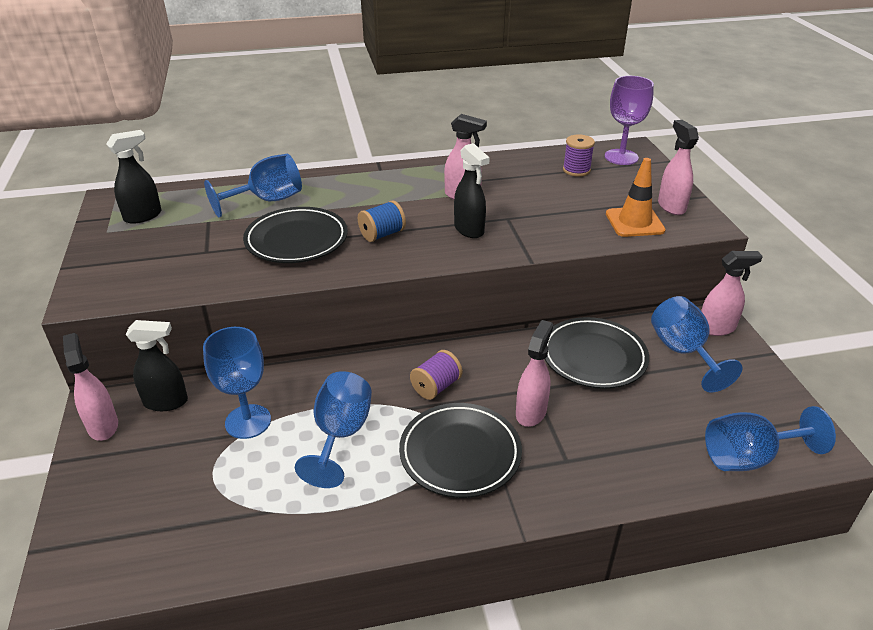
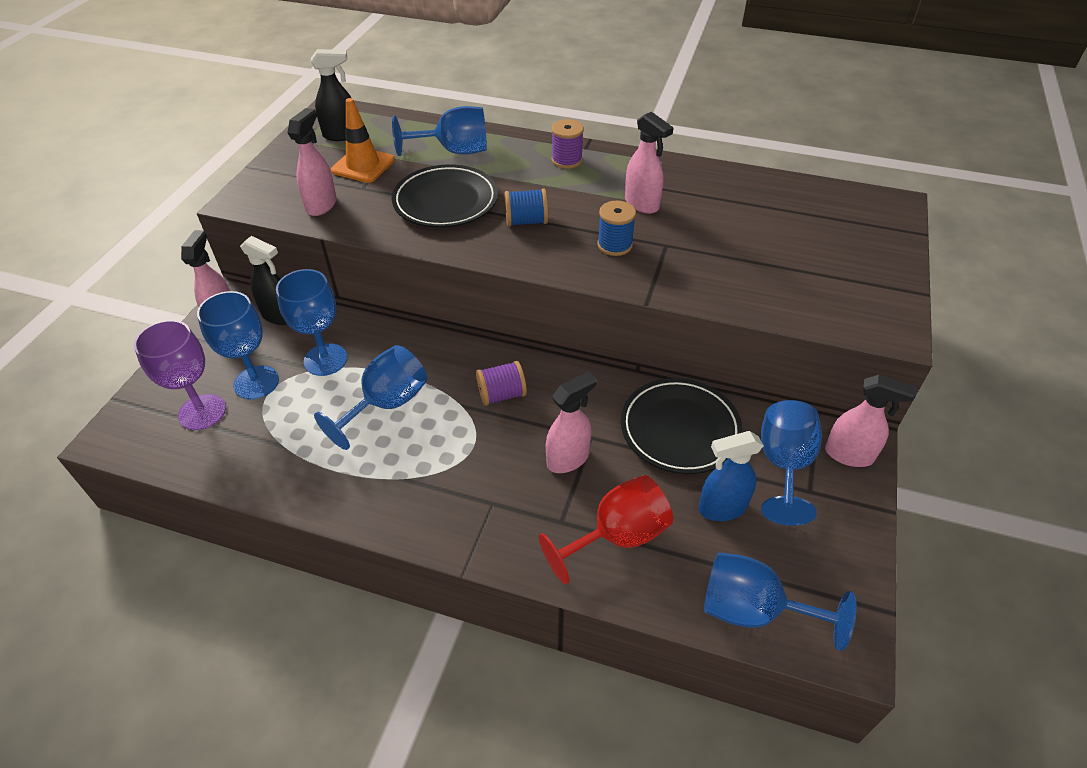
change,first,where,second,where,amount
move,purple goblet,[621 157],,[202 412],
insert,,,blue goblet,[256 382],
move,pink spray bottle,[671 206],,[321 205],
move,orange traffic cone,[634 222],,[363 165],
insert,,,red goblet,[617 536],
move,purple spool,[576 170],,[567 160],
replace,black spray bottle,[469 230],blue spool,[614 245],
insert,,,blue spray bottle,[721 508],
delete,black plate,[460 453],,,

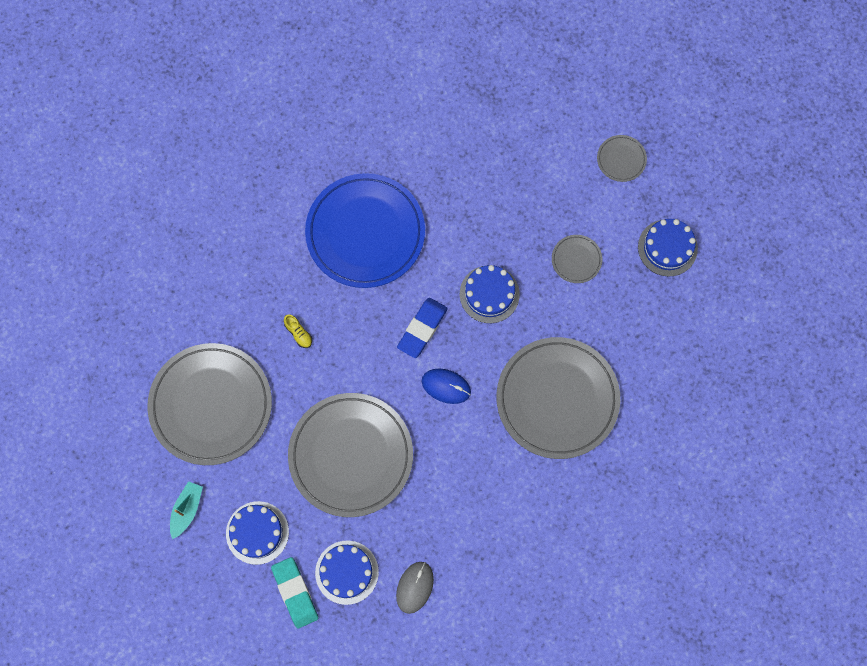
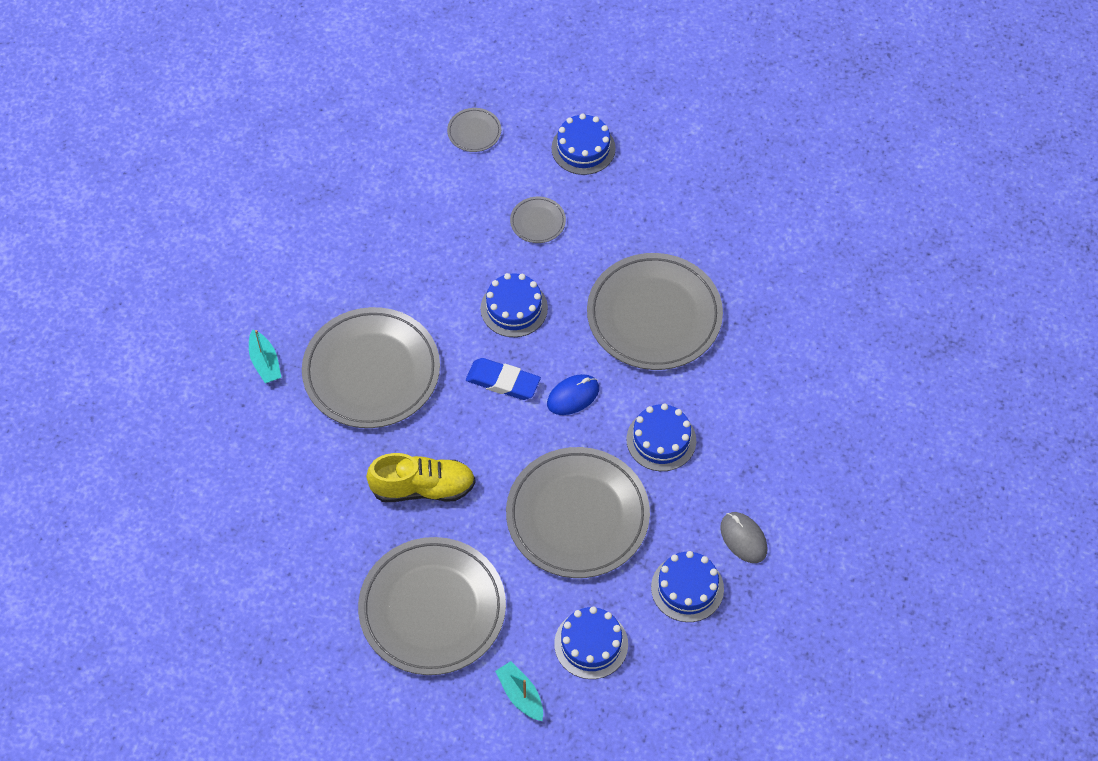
change,first,where,second,where,amount
insert,,,turquoise boat,[265 362],
recolor,blue plate,[365 233],grey plate,[371 371],
resize,yellow shoe,[298 333],,[423 488],x2.35
rotate,blue eraser,[422 329],,[503 382],45 degrees counterclockwise
insert,,,blue cake,[661 440],
delete,turquoise eraser,[295 593],,,

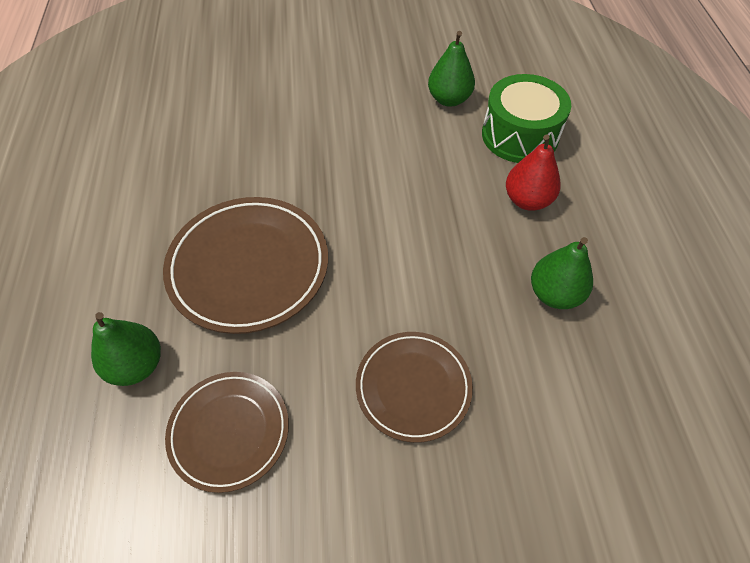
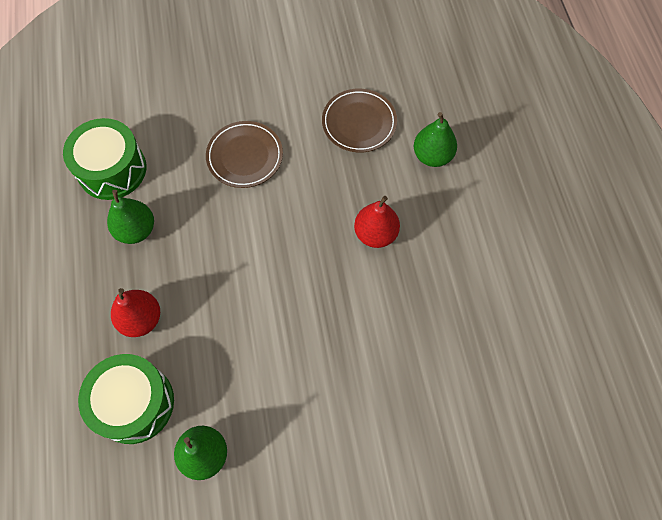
change,first,where,second,where,amount
insert,,,green drum,[112 169],
replace,brown plate,[248 267],red pear,[375 234],

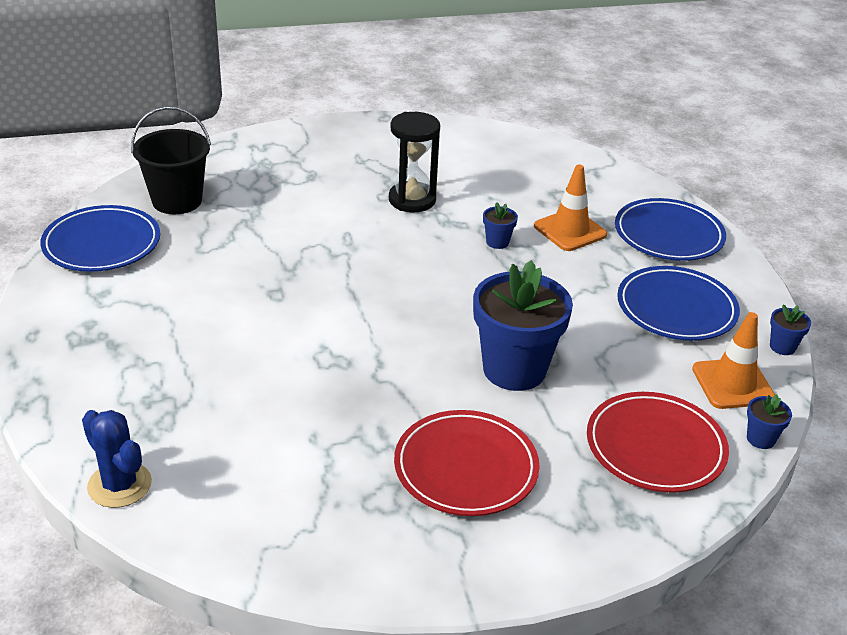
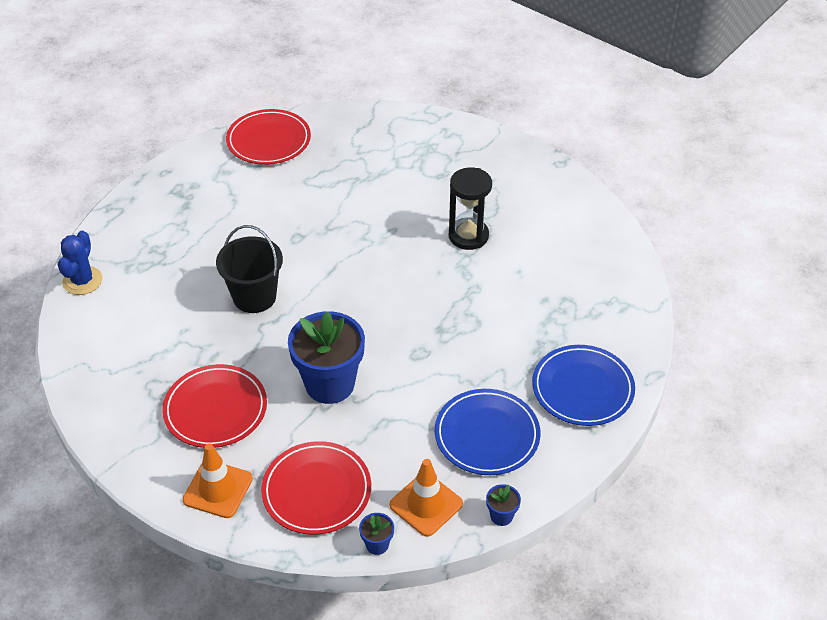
change,first,where,second,where,amount
move,orange traffic cone,[570 230],,[218 489],
move,black bucket,[177 201],,[254 297],
recolor,blue plate,[102 244],red plate,[269 141],
delete,blue flower pot,[497 242],,,

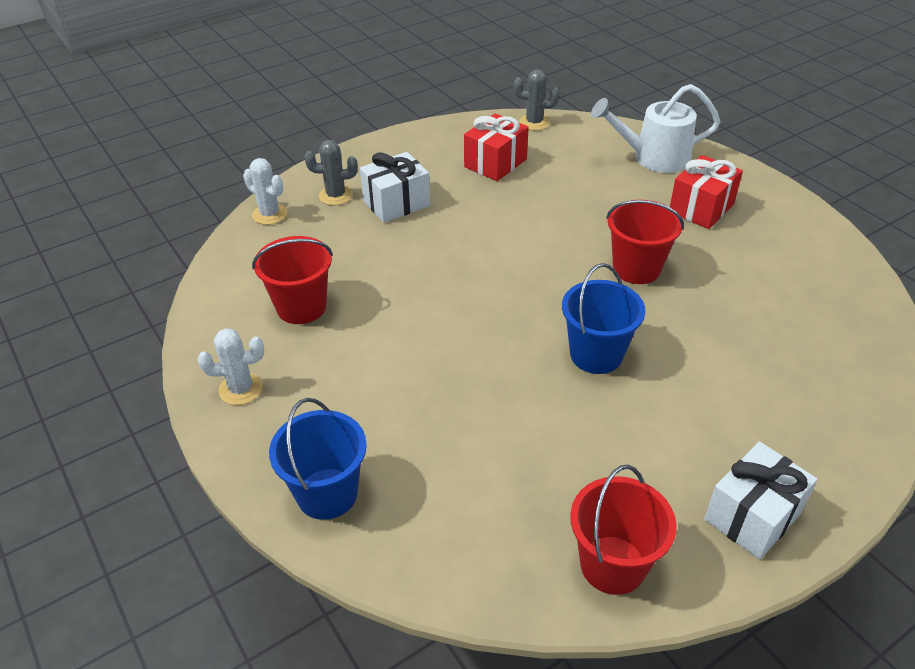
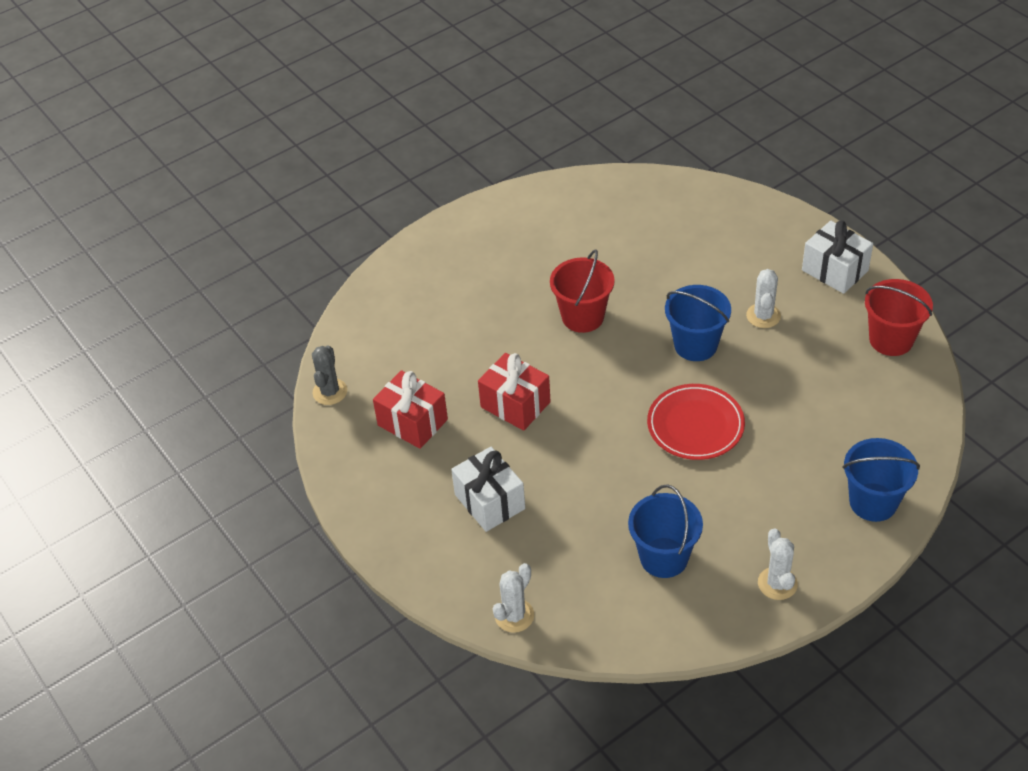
change,first,where,second,where,amount
move,red gift,[701 208],,[515 404],
recolor,red bucket,[301 307],blue bucket,[664 557],
insert,,,red plate,[695 425],
insert,,,white cactus,[763 316],
delete,grey cactus,[335 195],,,
delete,white watering can,[653 158],,,

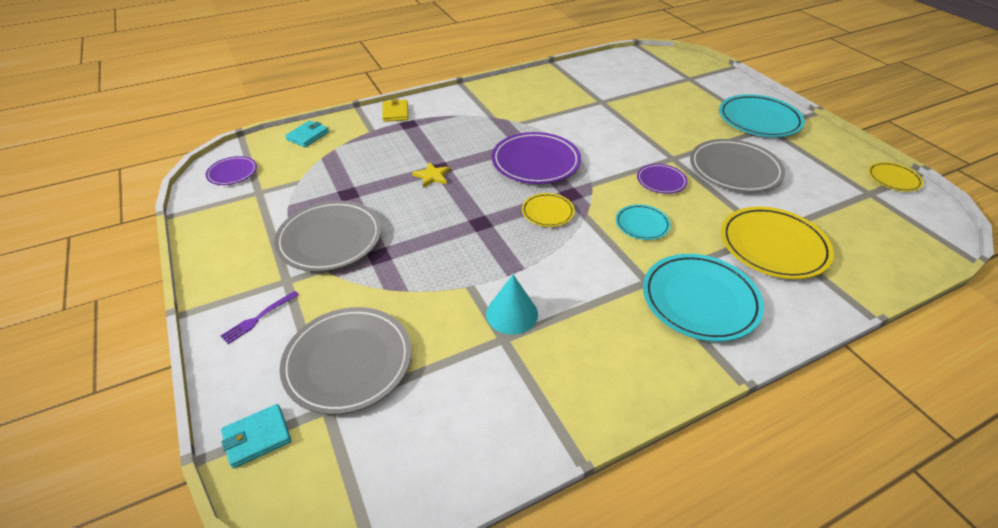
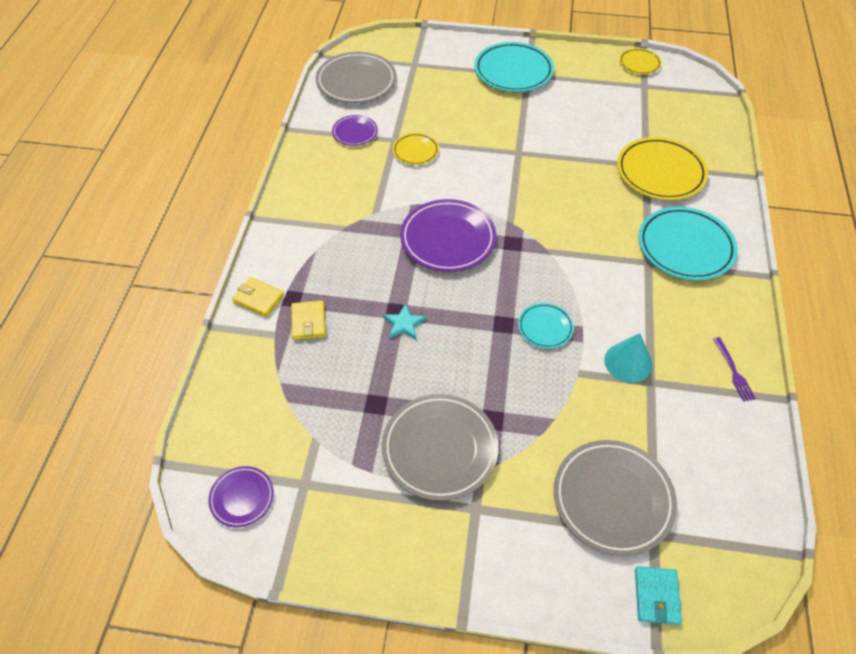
change,first,where,second,where,amount
insert,,,yellow wallet,[308 322],
move,grey plate,[734 170],,[356 82],
move,purple plate,[661 181],,[355 133],
recolor,yellow star,[432 176],turquoise star,[404 324],
move,yellow plate,[547 212],,[415 151],
move,turquoise plate,[642 224],,[545 327],
move,purple fork,[258 319],,[734 372],
delete,turquoise wallet,[308 136],,,

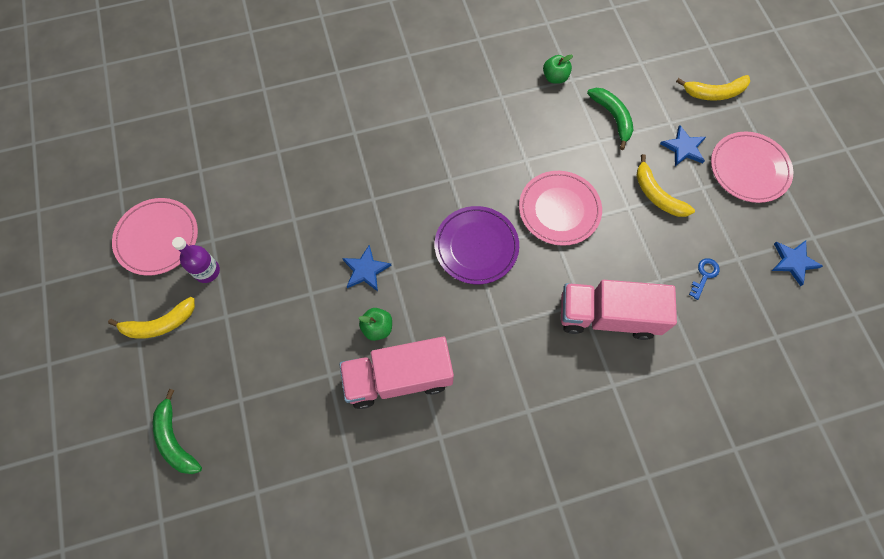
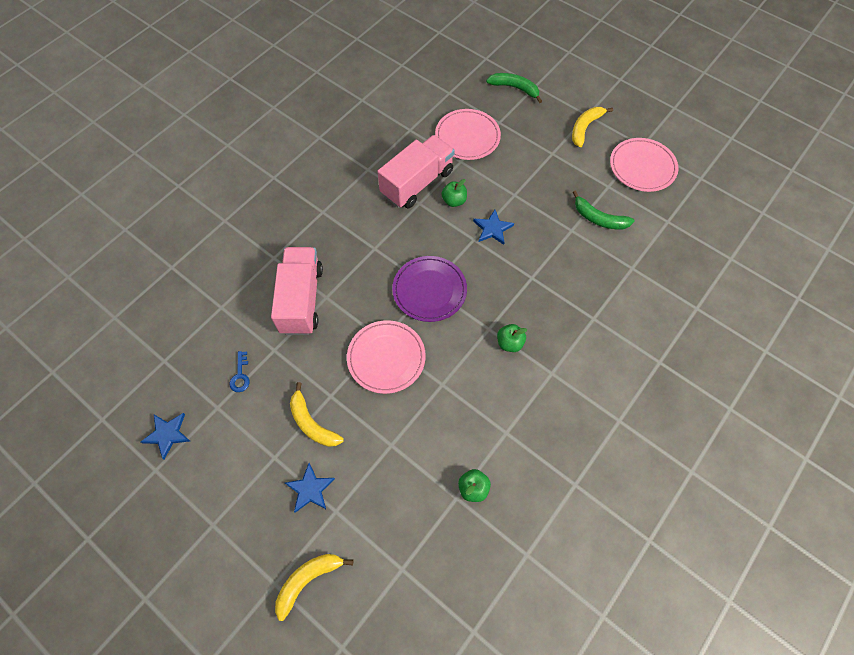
change,first,where,second,where,amount
rotate,pink truck,[608 316],,[301 300],60 degrees counterclockwise
rotate,yellow banana,[657 195],,[312 423],150 degrees counterclockwise
move,pink plate,[749 169],,[467 137],
insert,,,green apple,[509 343],
move,green banana,[612 117],,[599 218],
delete,purple bottle,[207 271],,,

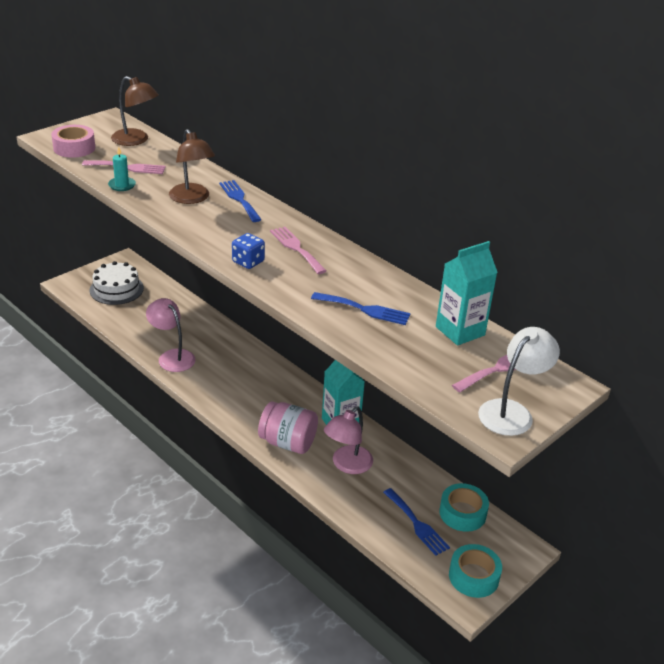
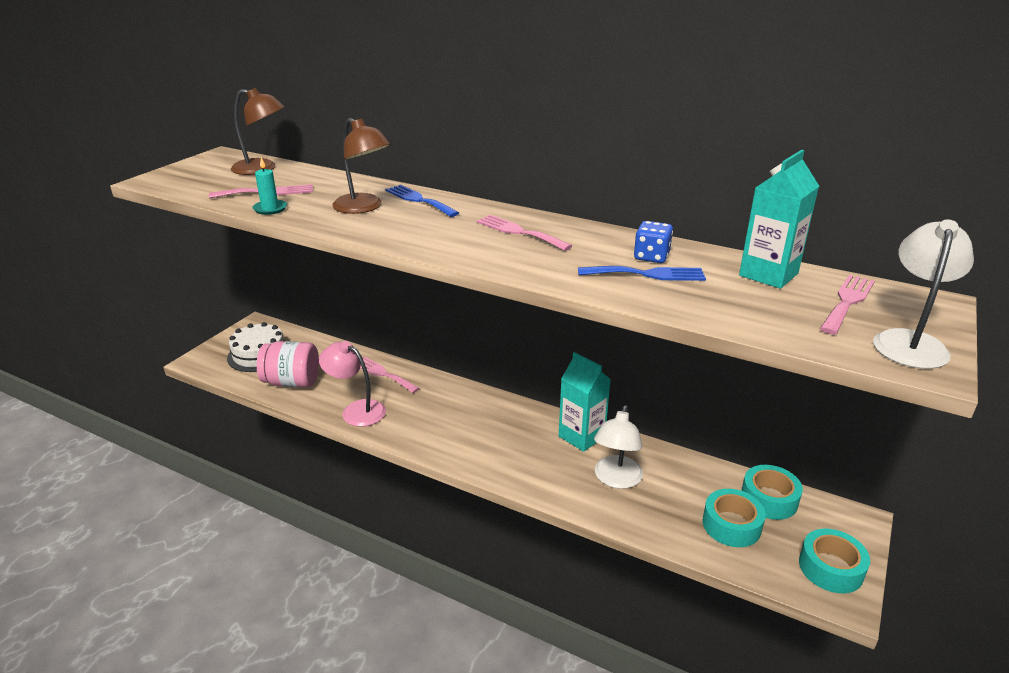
change,first,where,second,where,amount
move,pink jar,[288 443],,[292 382],
insert,,,pink fork,[383 374],
recolor,pink lamp,[347 465],white lamp,[616 479],
move,blue dice,[248 262],,[651 257],
replace,blue fork,[417 524],turquoise tape,[731 525],
delete,pink tape,[74 148],,,

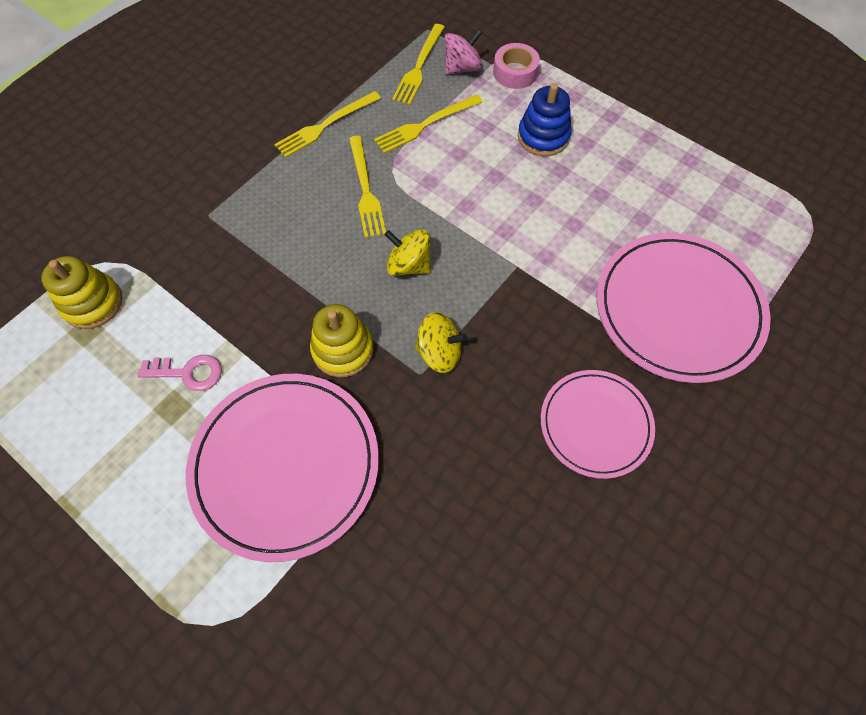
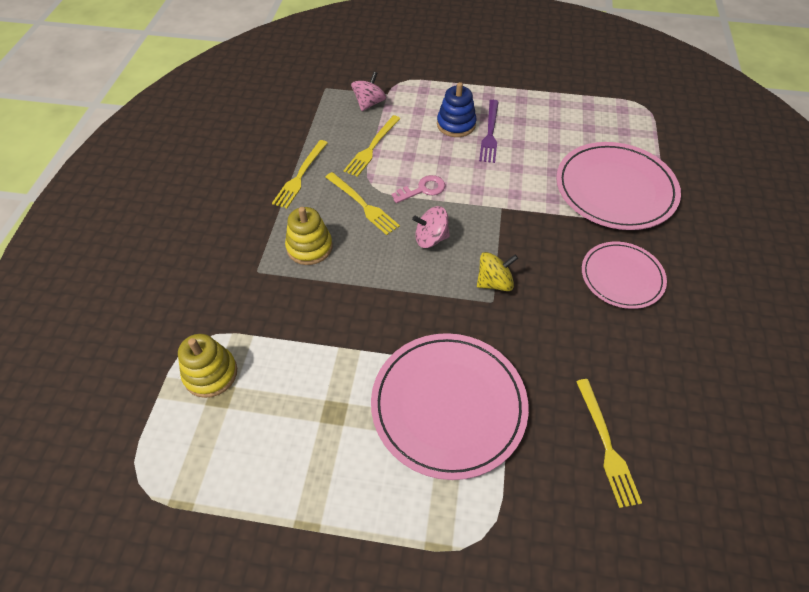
change,first,where,second,where,amount
move,yellow stacking toy,[343 349],,[309 247],
move,pink key,[188 372],,[423 189],
recolor,yellow spinning top,[409 265],pink spinning top,[431 238],
insert,,,purple fork,[490 133],
move,yellow fork,[419 67],,[606 445],
delete,pink tape,[515 72],,,

